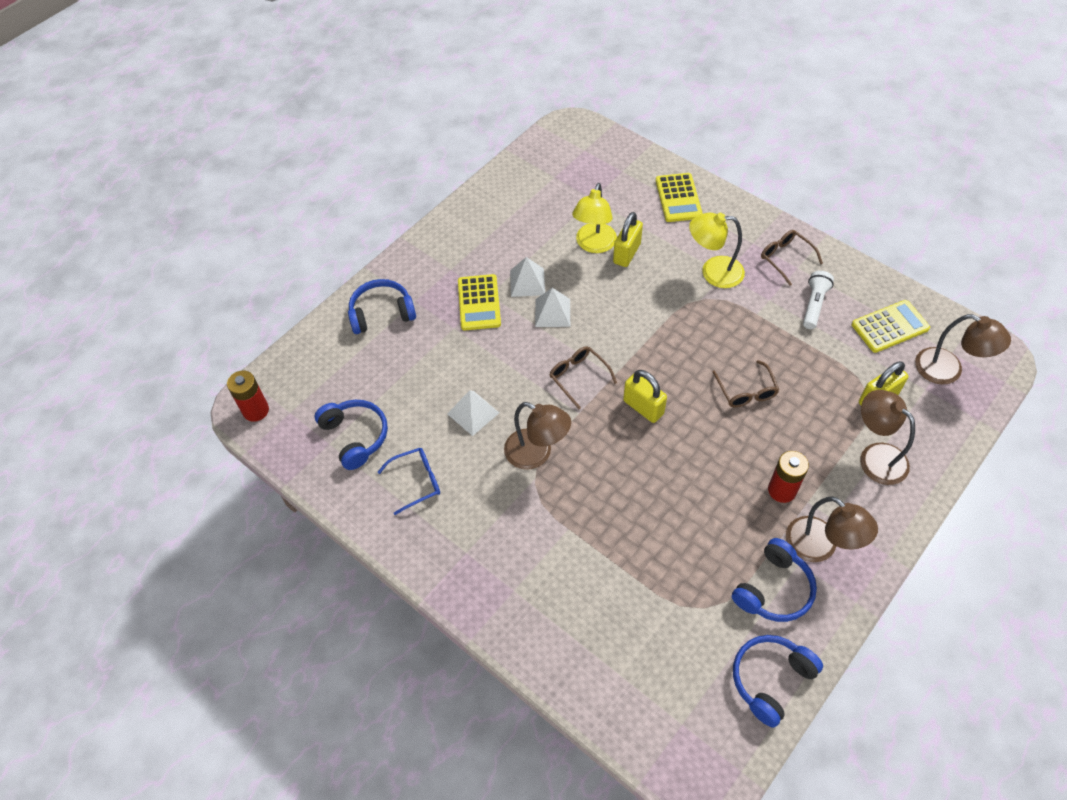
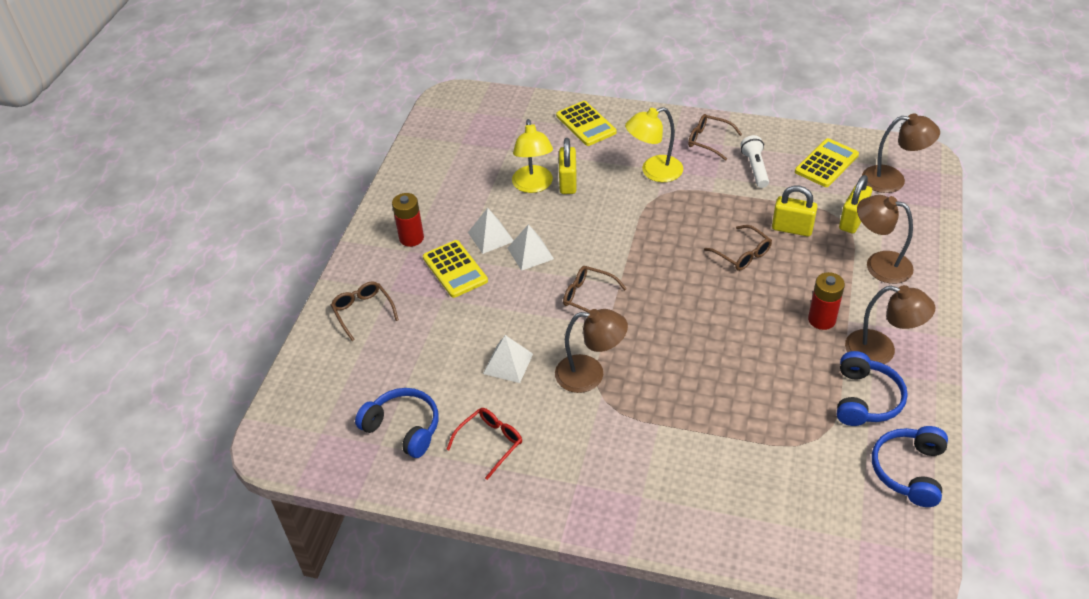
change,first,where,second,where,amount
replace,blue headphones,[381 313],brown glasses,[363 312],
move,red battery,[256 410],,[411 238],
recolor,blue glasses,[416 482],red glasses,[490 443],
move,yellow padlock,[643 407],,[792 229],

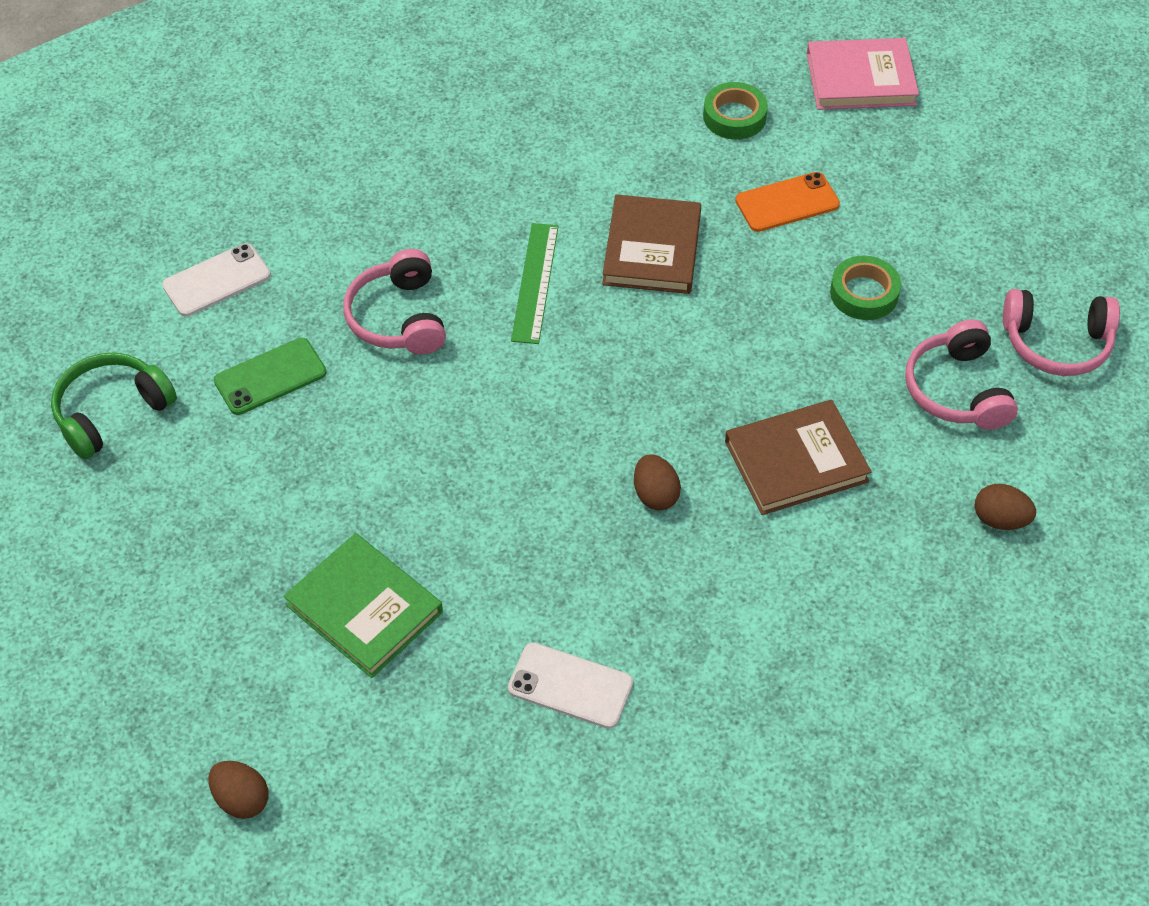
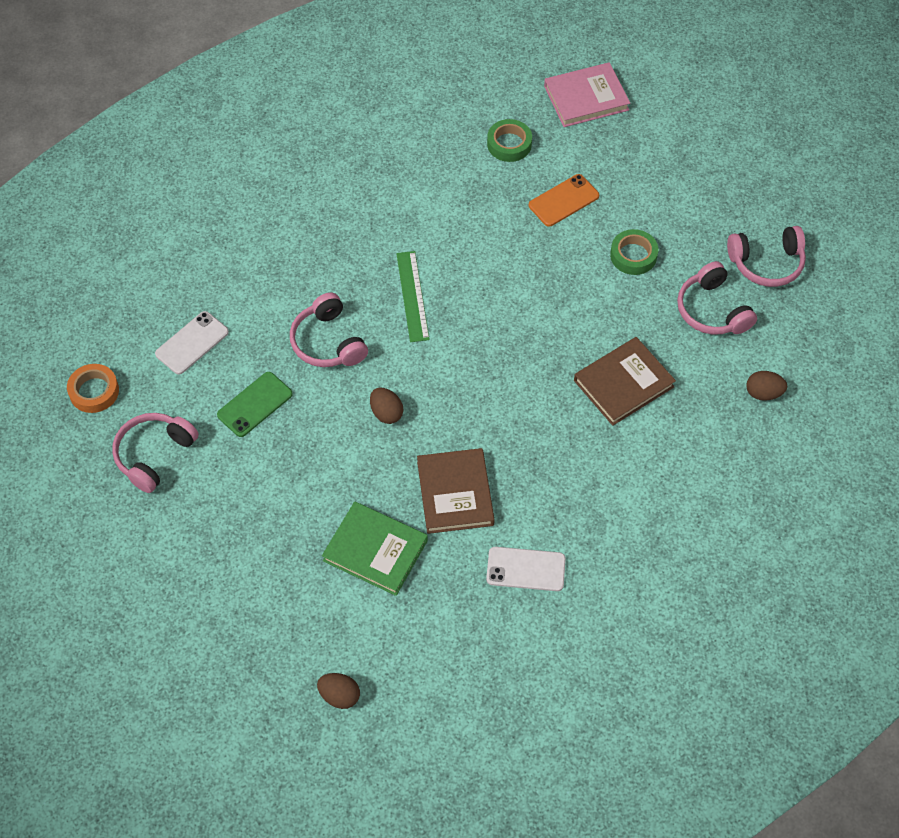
change,first,where,second,where,amount
insert,,,orange tape,[94 391],
recolor,green headphones,[111 412],pink headphones,[154 455],
move,brown egg,[655 495],,[386 413],
move,brown book,[652 249],,[455 493],

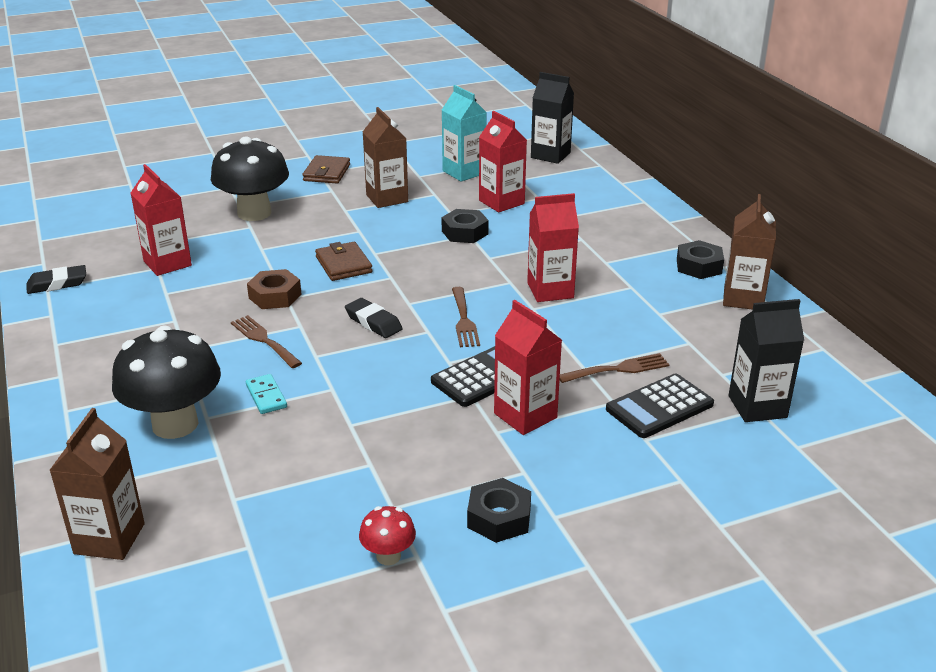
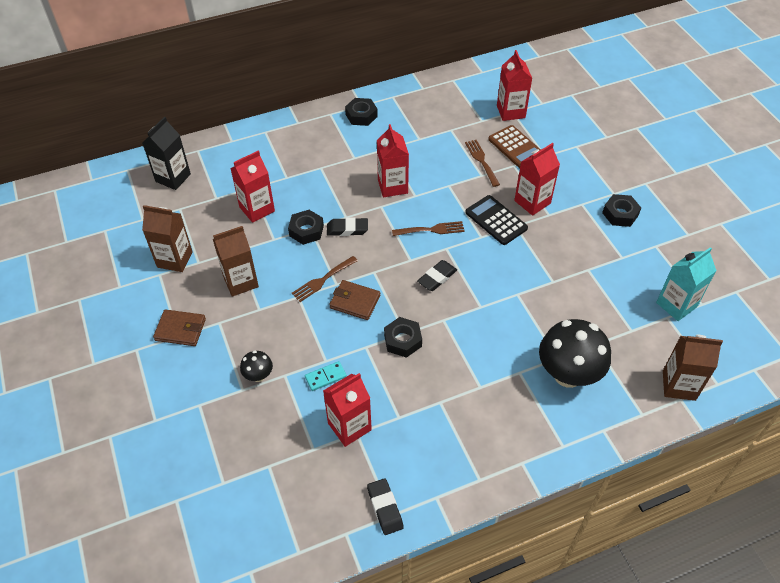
change,first,where,second,where,amount
move,brown carton,[743 298],,[175 259],
resize,black mushroom,[254 213],,[258 375],x0.47
move,brown fork,[264 340],,[322 280],
move,turquoise domino,[266 396],,[325 377],
insert,,,black eraser,[347 229],
rotate,brown wallet,[343 265],,[355 302],45 degrees clockwise
recolor,brown nut,[275 296],black nut,[403 340],
recolor,black calculator,[659 407],brown calculator,[516 147],
recolor,black carton,[757 407],red carton,[511 111],
move,turquoise carton,[464 172],,[676 305],
delete,red mushroom,[388 556],,,

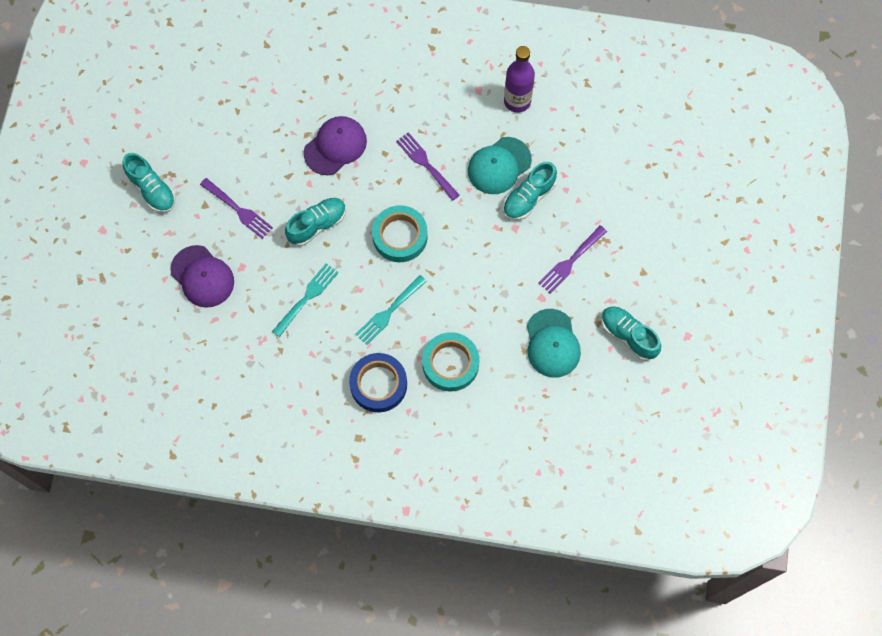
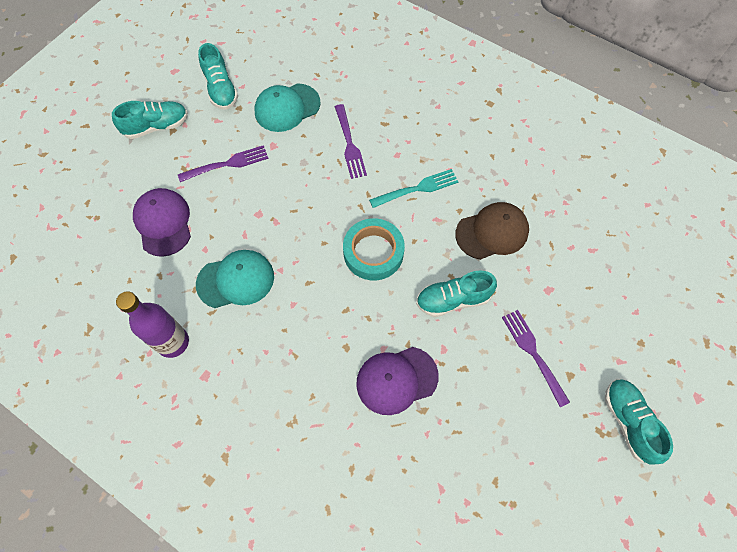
change,first,where,second,where,amount
move,turquoise shoe,[528 198],,[156 126],
move,purple cap,[202 276],,[163 223],
rotate,turquoise cap,[552 343],,[287 108],135 degrees counterclockwise
move,purple fork,[426 165],,[349 144],
replace,turquoise fork,[306 298],brown cap,[492 232],
delete,blue tape,[378 384],,,
delete,turquoise tape,[450 364],,,

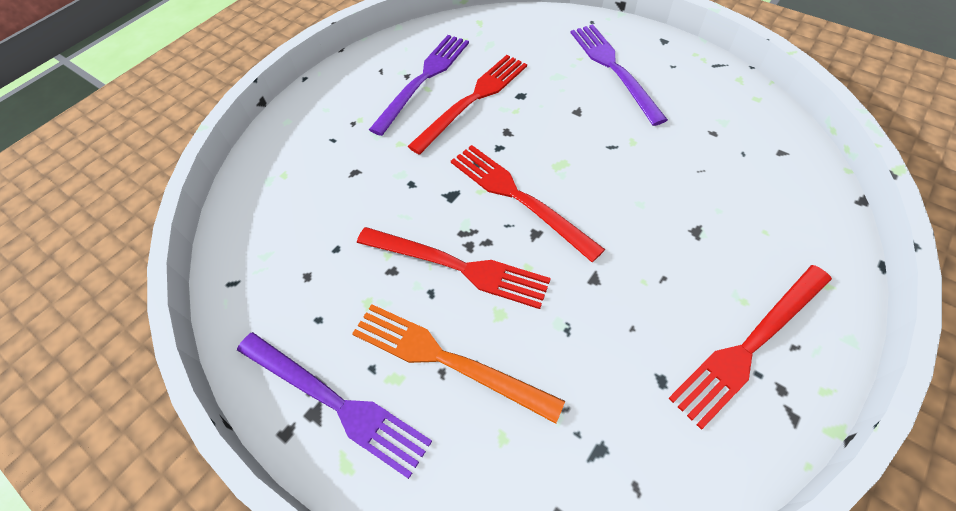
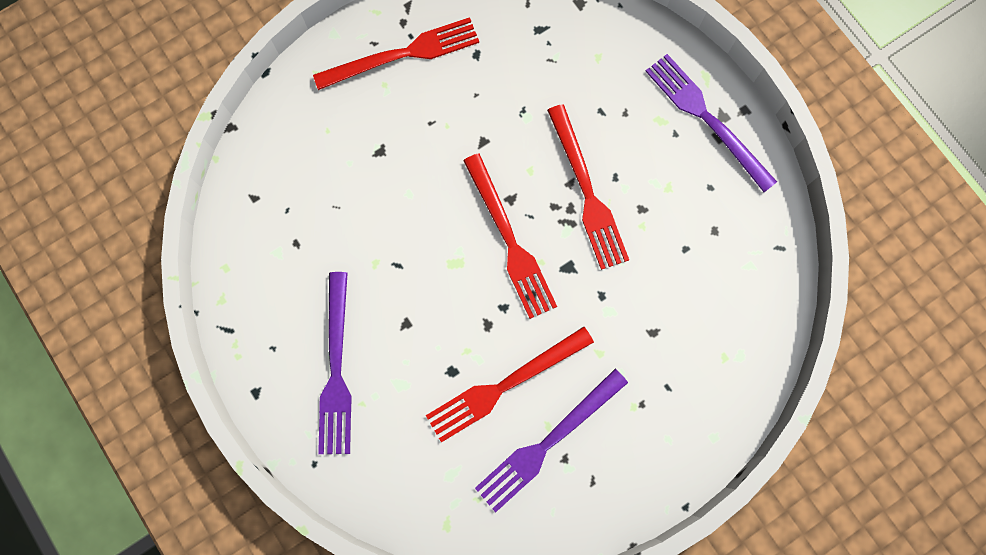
change,first,where,second,where,amount
rotate,red fork,[457 266],,[587 192],150 degrees counterclockwise
delete,orange fork,[447 359],,,

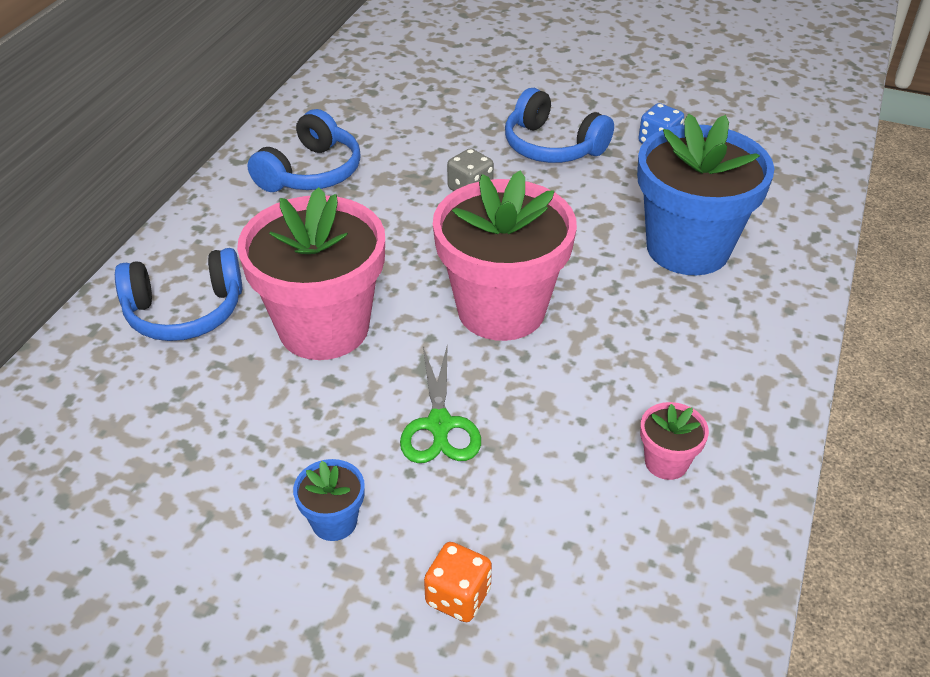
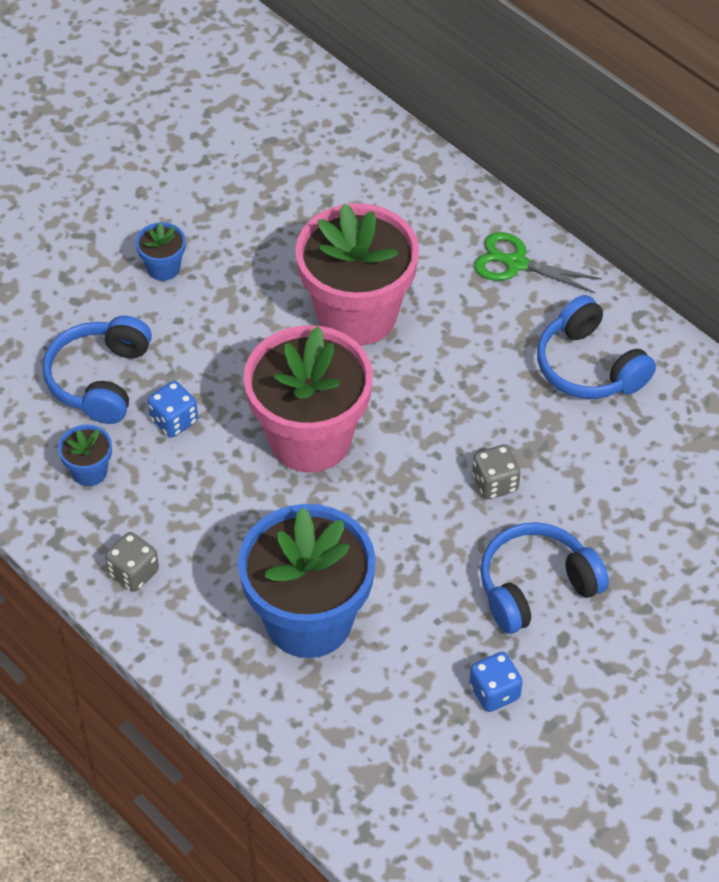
change,first,where,second,where,amount
move,blue headphones,[185 311],,[100 379],
recolor,pink flower pot,[666 462],blue flower pot,[89 471],
insert,,,grey dice,[134 572],
insert,,,blue dice,[174 420],
move,green scissors,[439 425],,[515 263],
delete,orange dice,[458 596],,,

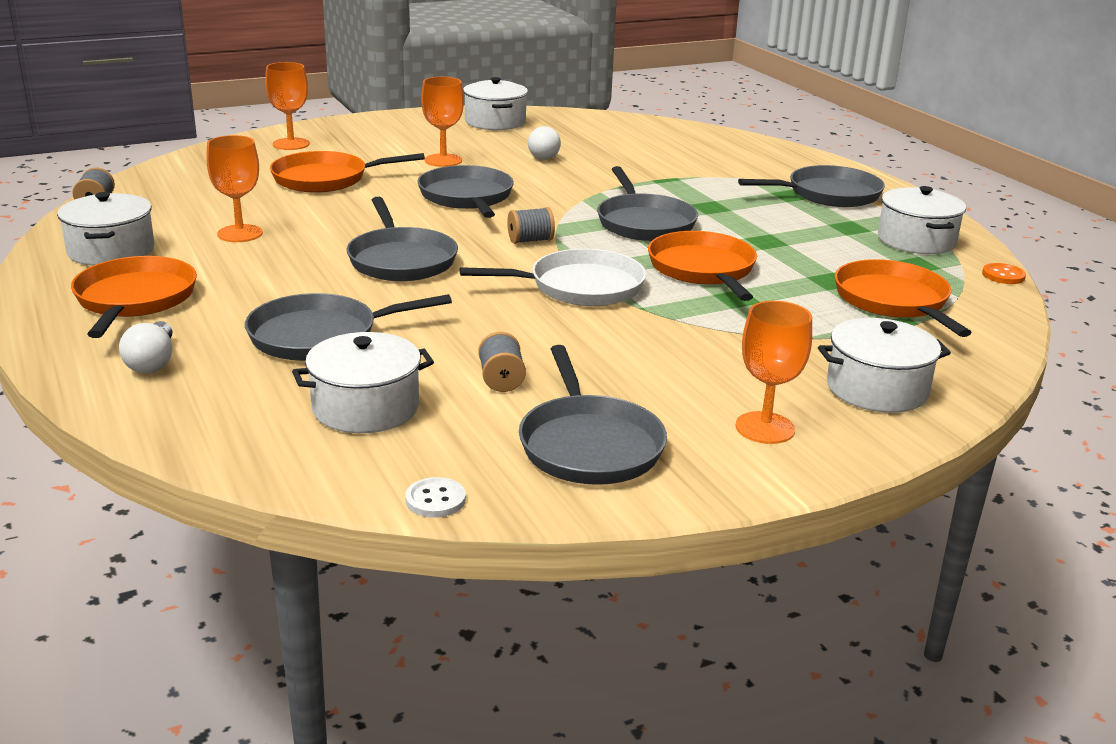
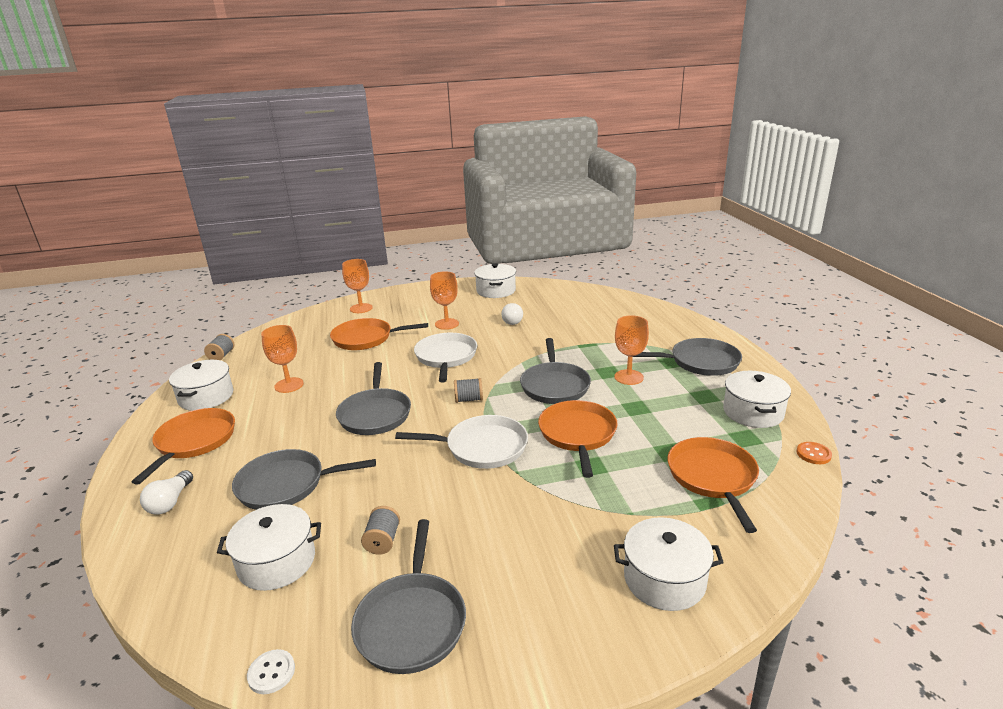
change,first,where,second,where,amount
recolor,grey pan,[467 197],white pan,[446 357],
move,orange goblet,[765 428],,[628 377],

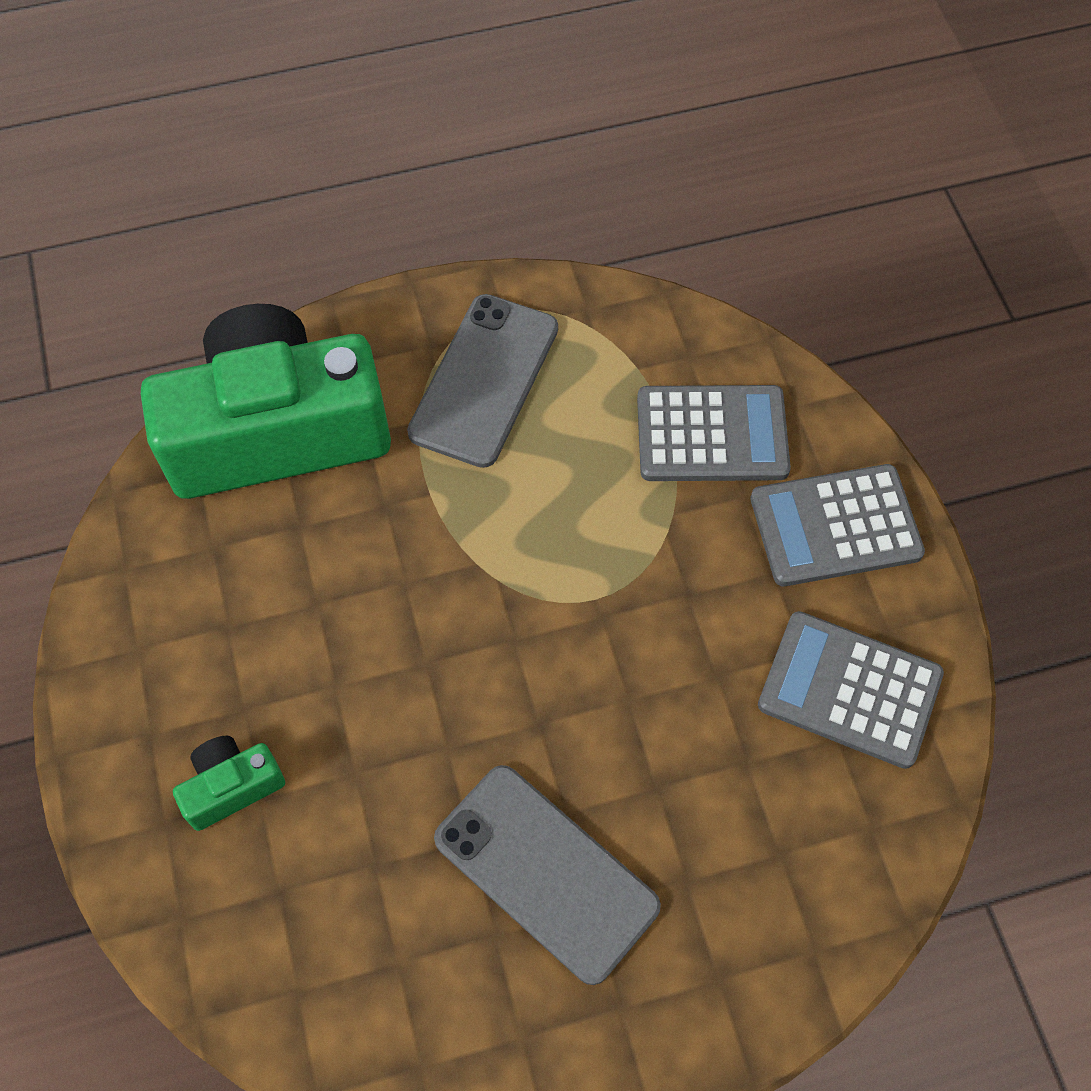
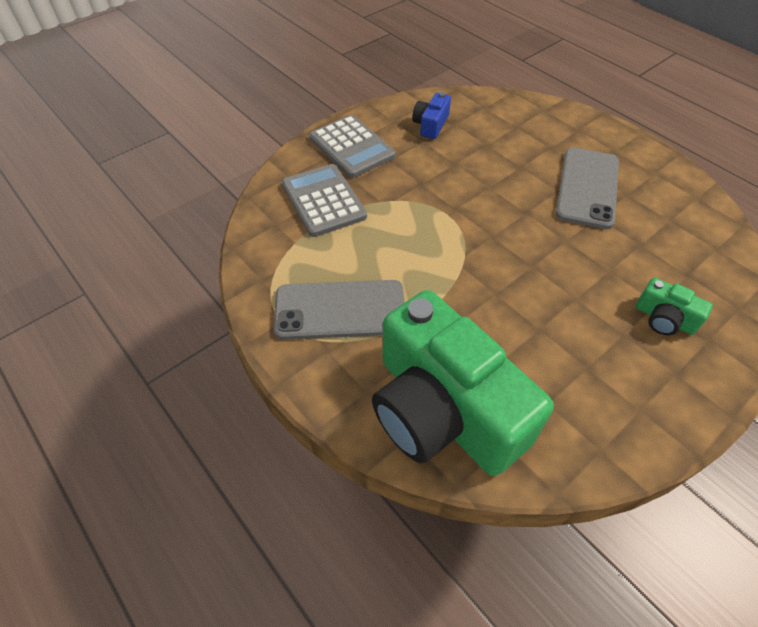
change,first,where,second,where,amount
replace,grey calculator,[849 690],blue camera,[431 125],

